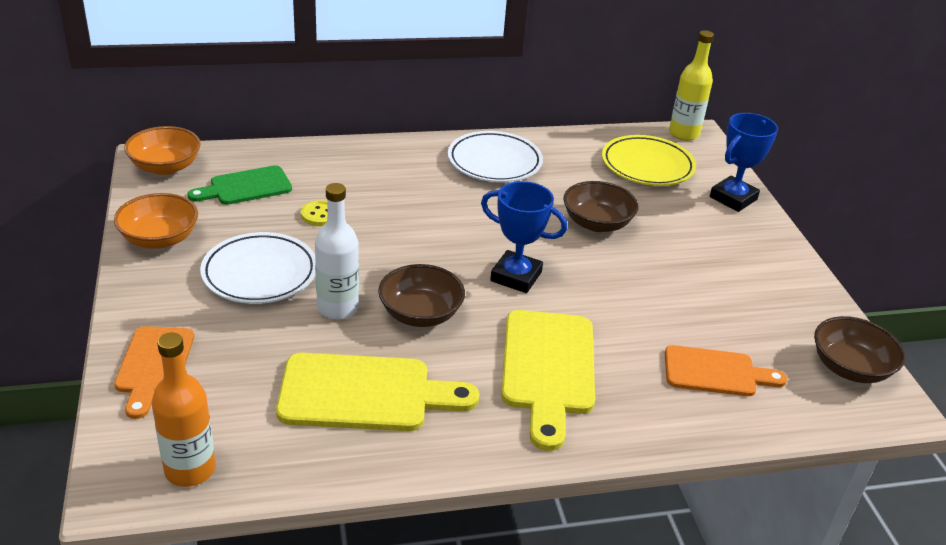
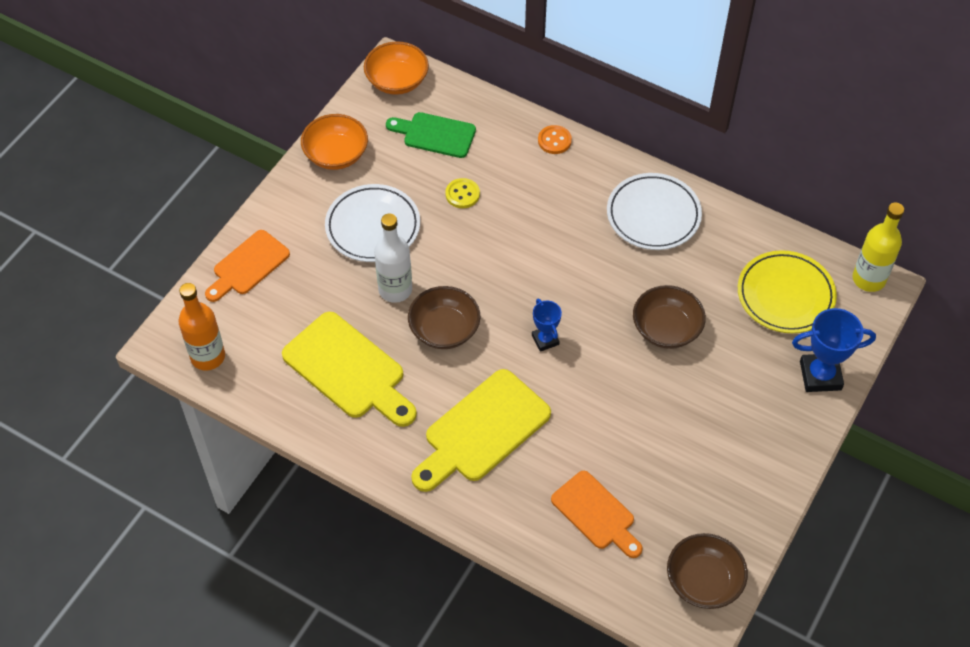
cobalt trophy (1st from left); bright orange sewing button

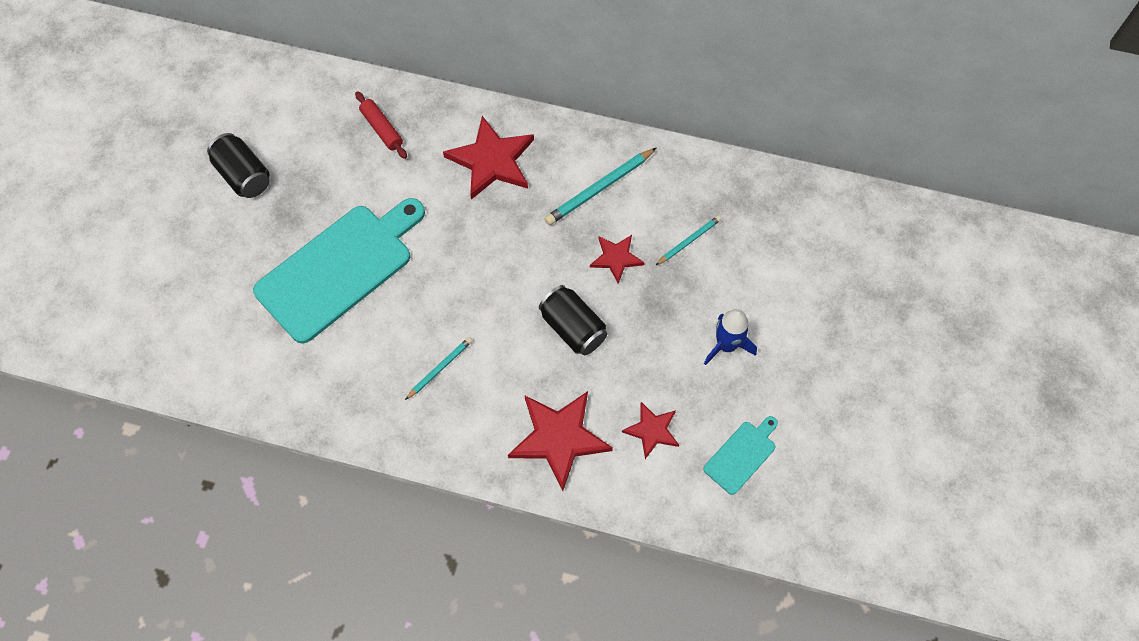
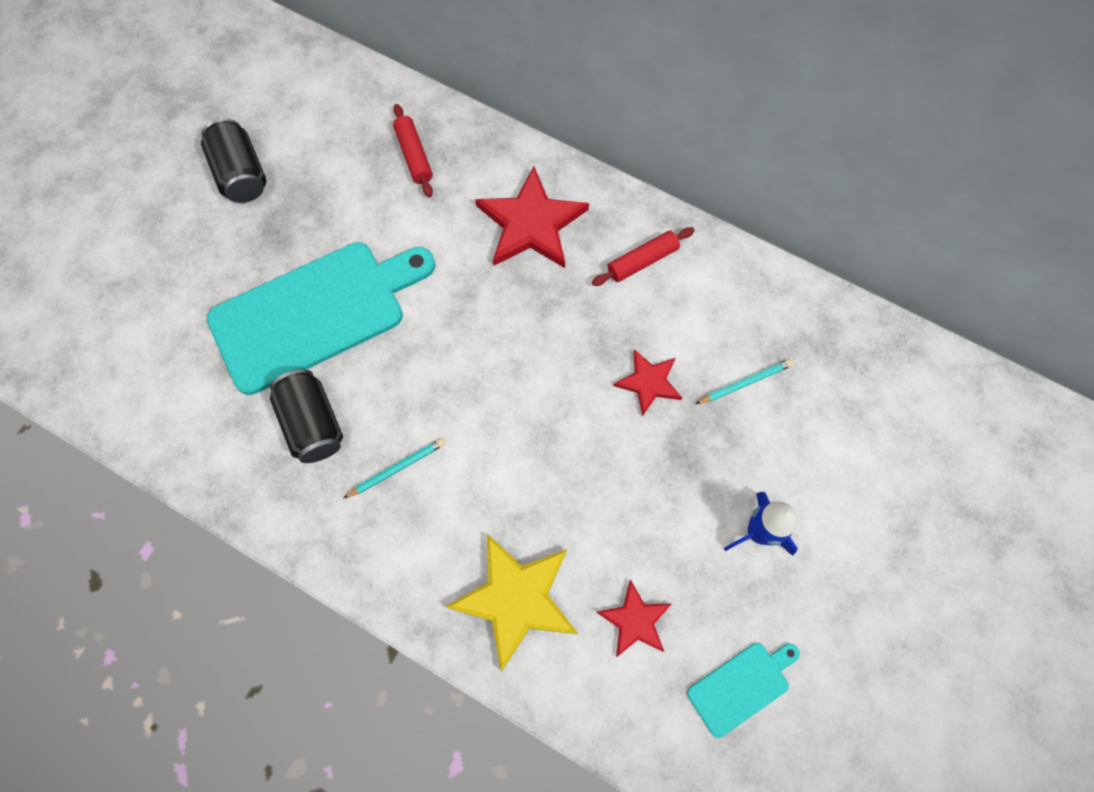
golden star shape; ebony soda can (2nd from left); turquoise pencil (2nd from left in the first image); red dough roller (2nd from left)

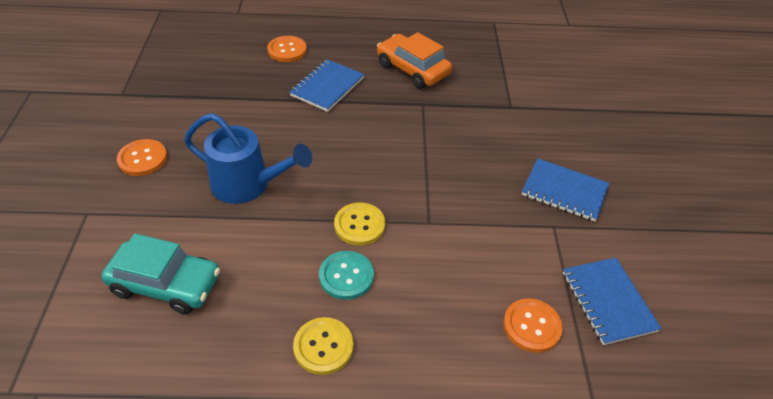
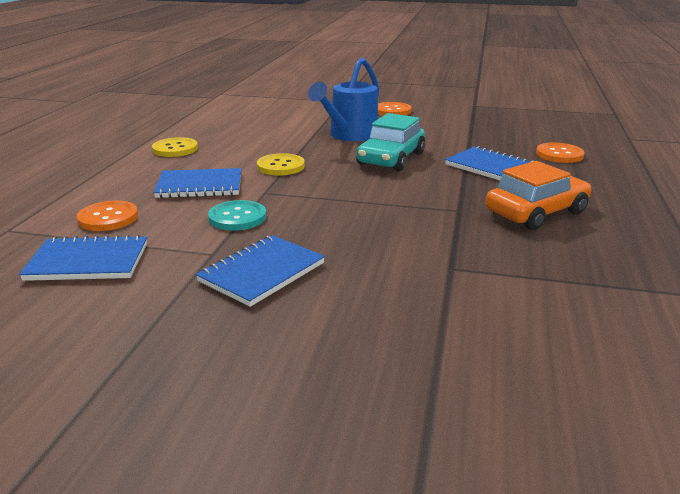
turquoise car; turquoise sewing button; cobalt notebook (2nd from left)

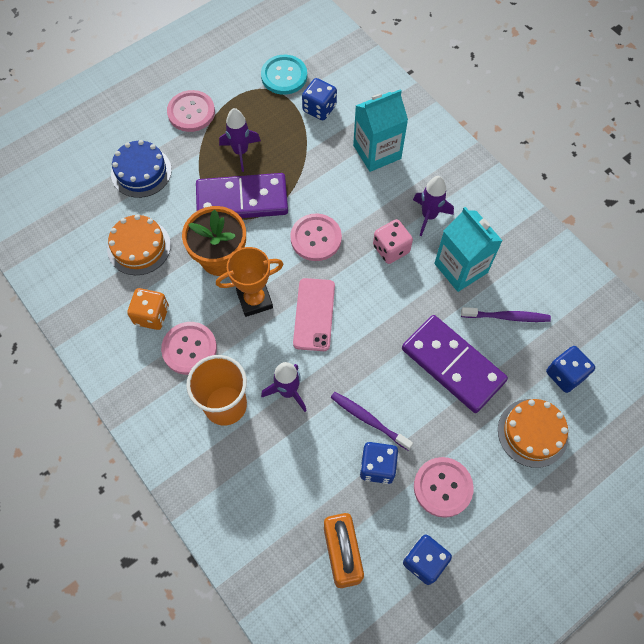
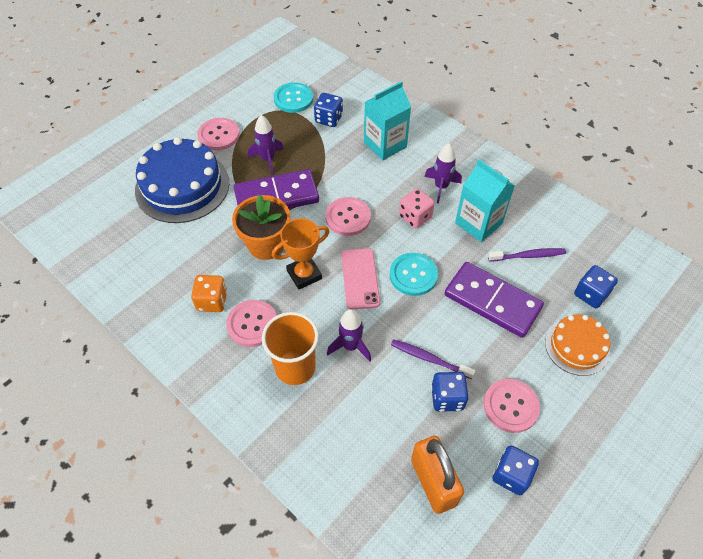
bright orange layer cake (1st from left in the first image); cobalt layer cake; turquoise sewing button (2nd from left)

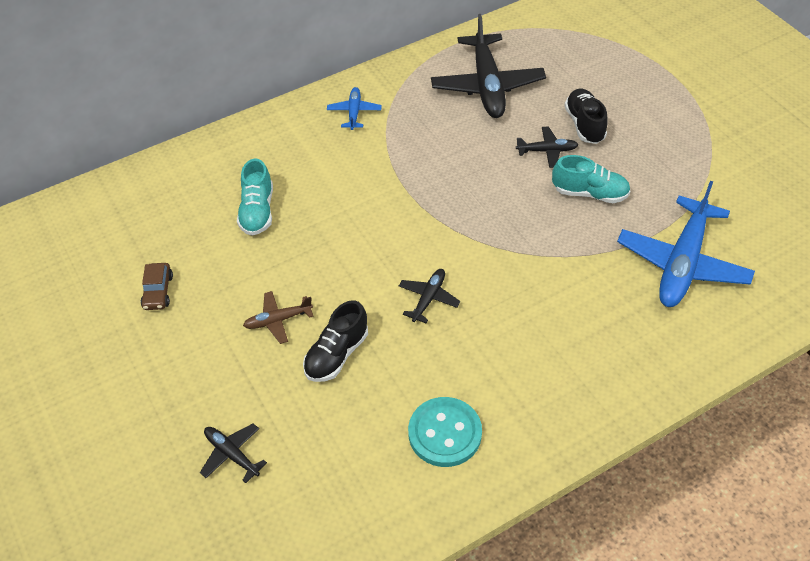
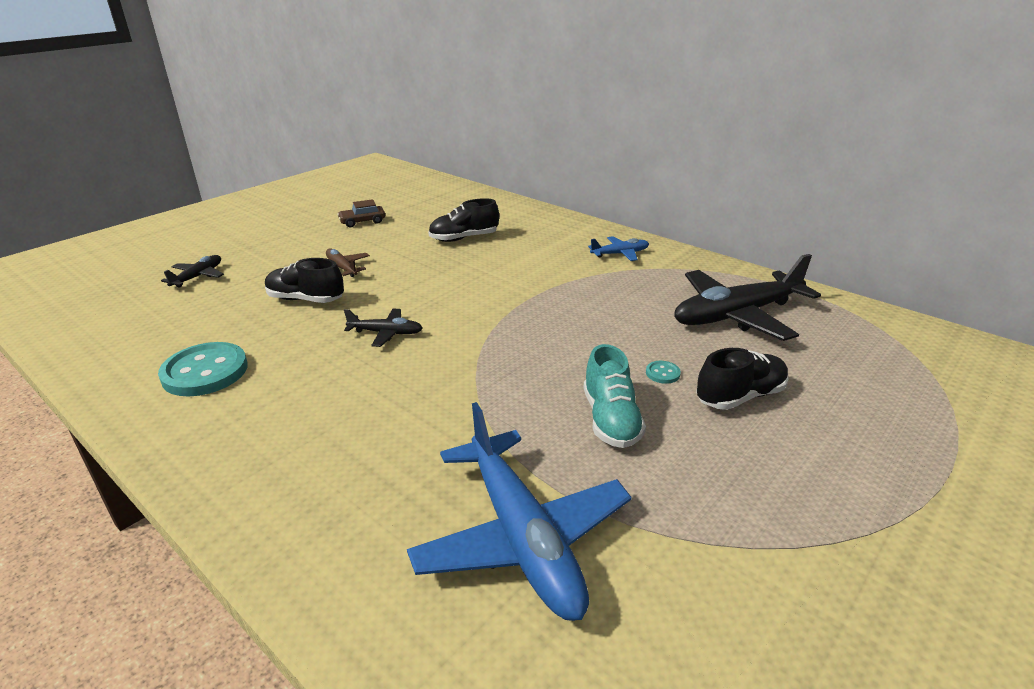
ebony lace-up shoe (2nd from left); turquoise sewing button (2nd from left); cobalt aeroplane (1st from left)

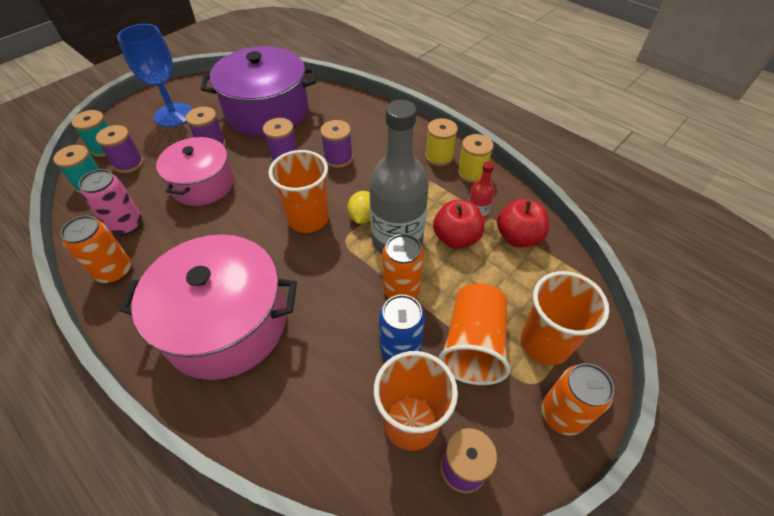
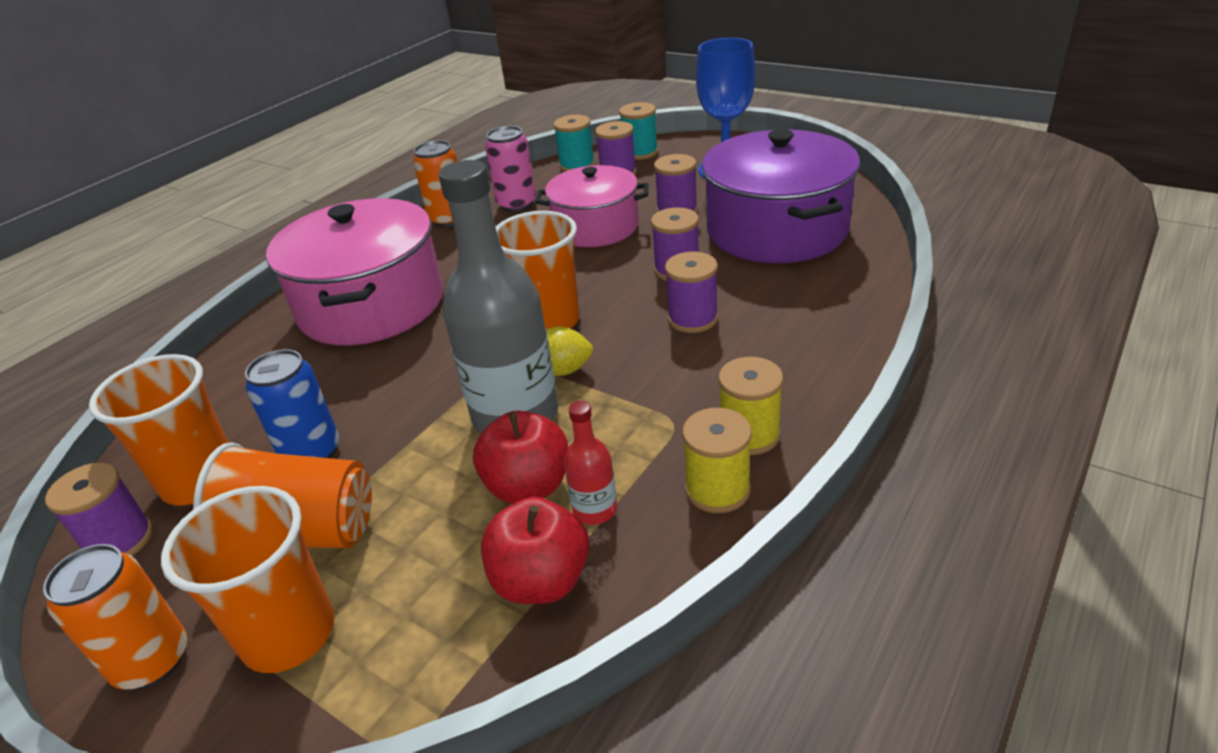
bright orange soda can (2nd from left in the first image)

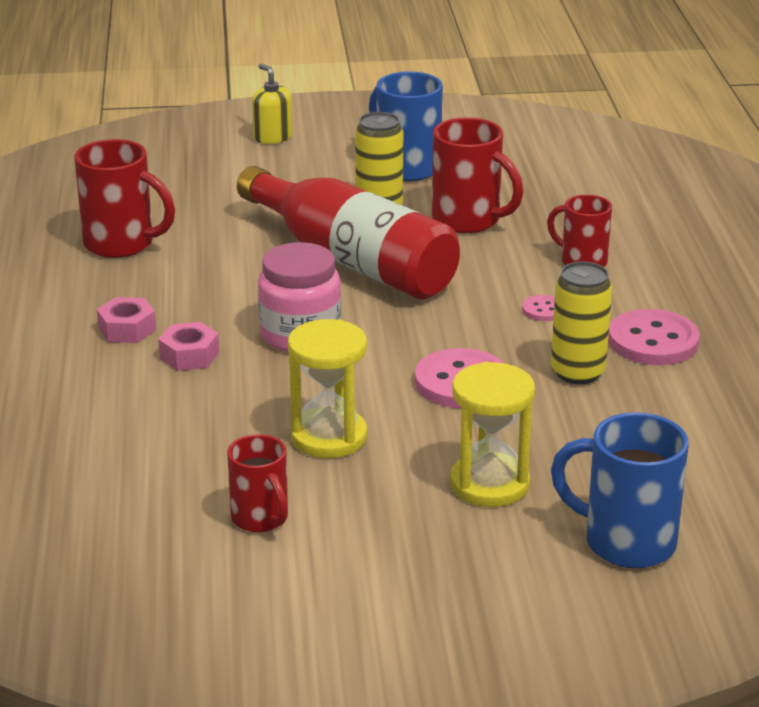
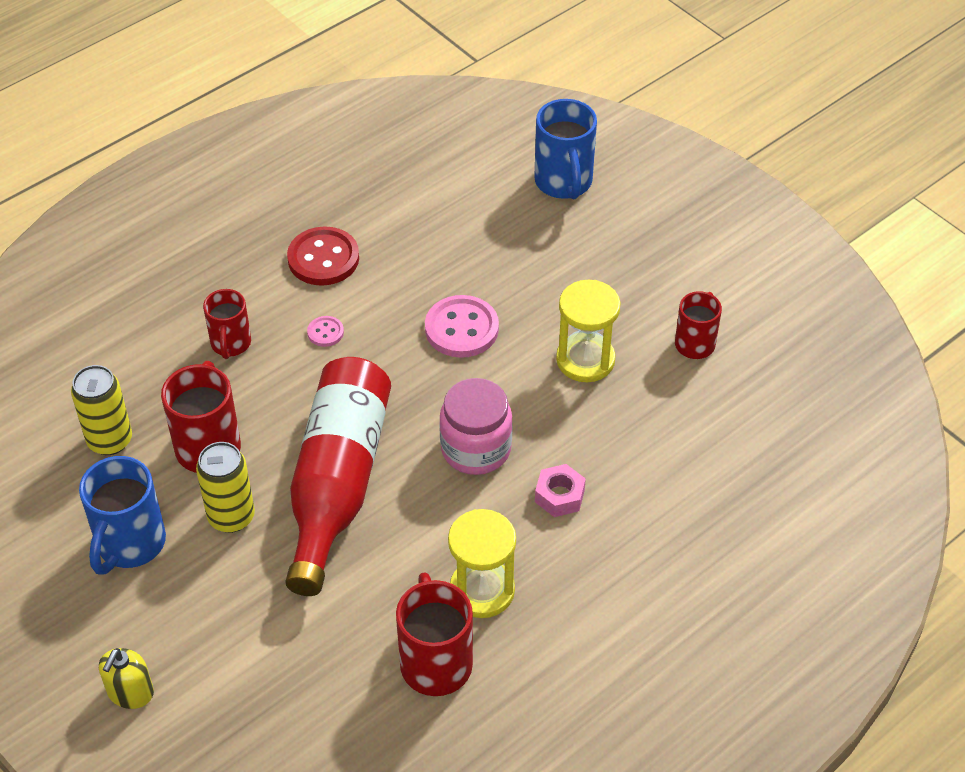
rose-pink hex nut (1st from left in the first image); golden sand timer (1st from left); golden soda can (1st from left); red sewing button

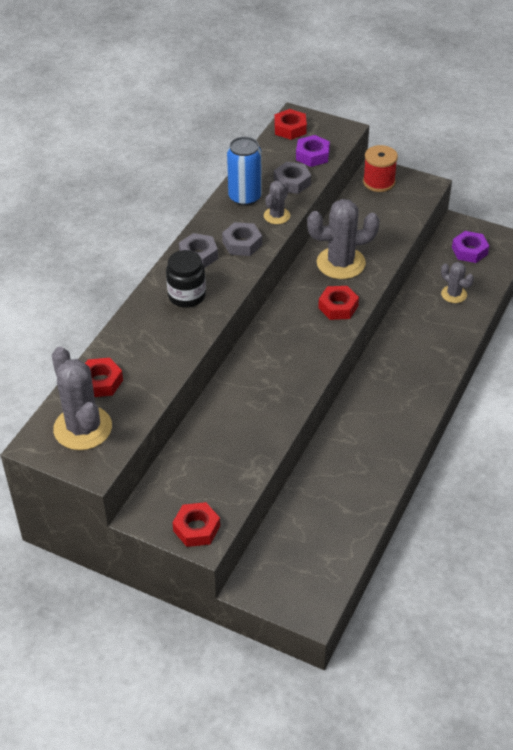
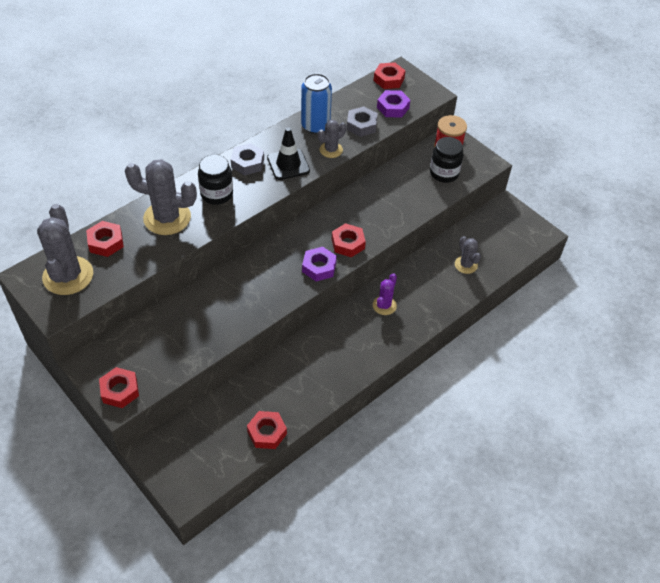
ebony road cone; ash-grey saguaro cactus (2nd from left); purple hex nut (1st from left); red hex nut (3rd from left); purple saguaro cactus; ebony jam jar (2nd from left)

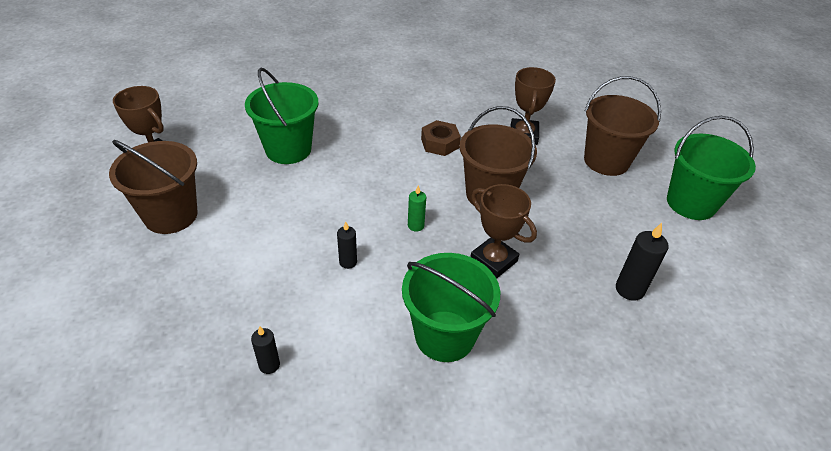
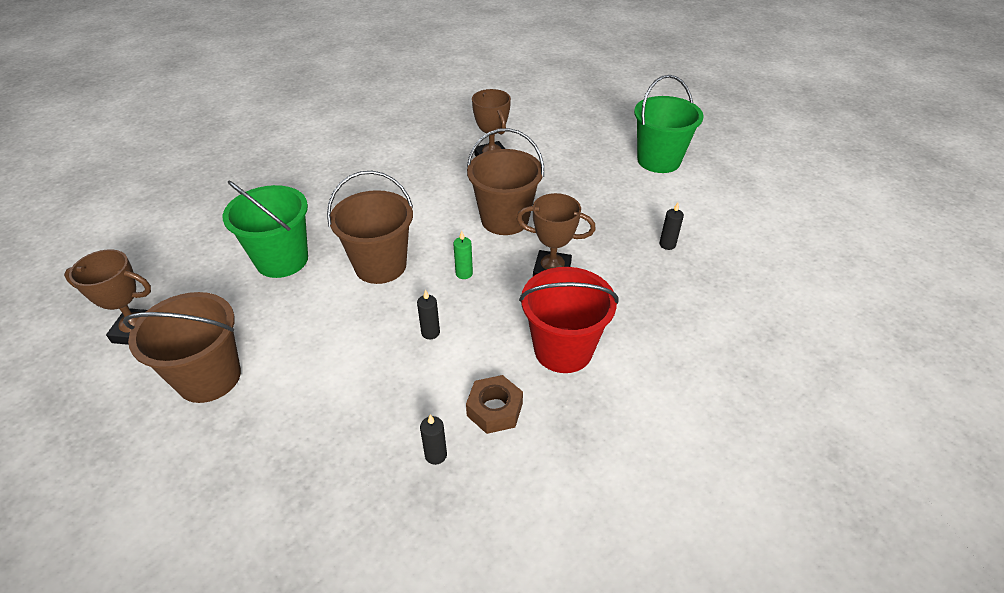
red sand bucket; russet hex nut; russet sand bucket (2nd from left); ebony pillar candle (3rd from left)

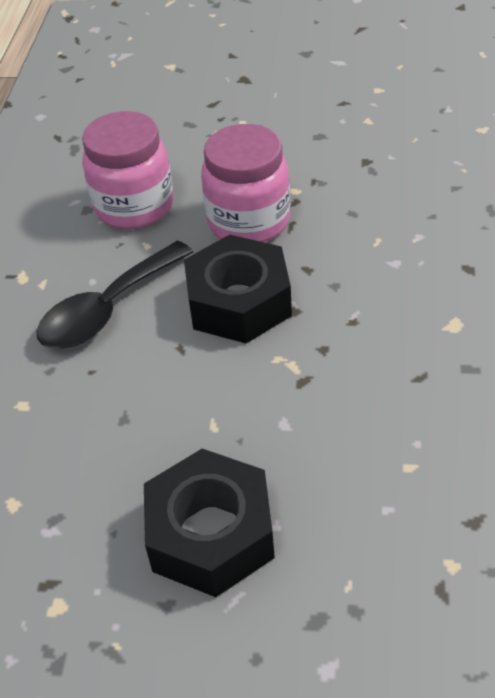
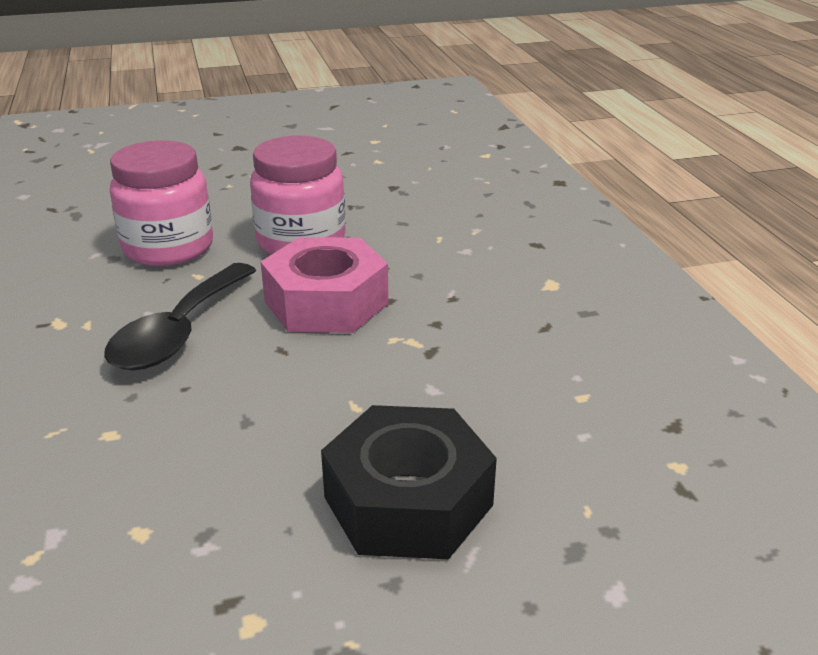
rose-pink hex nut

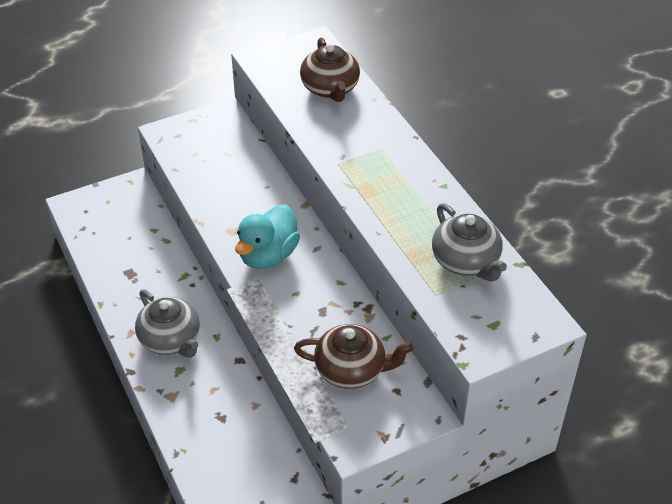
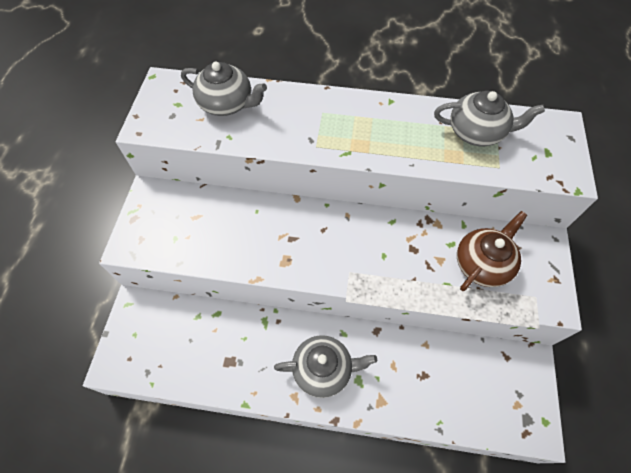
turquoise rubber duck; ash-grey china teapot (1st from left)

